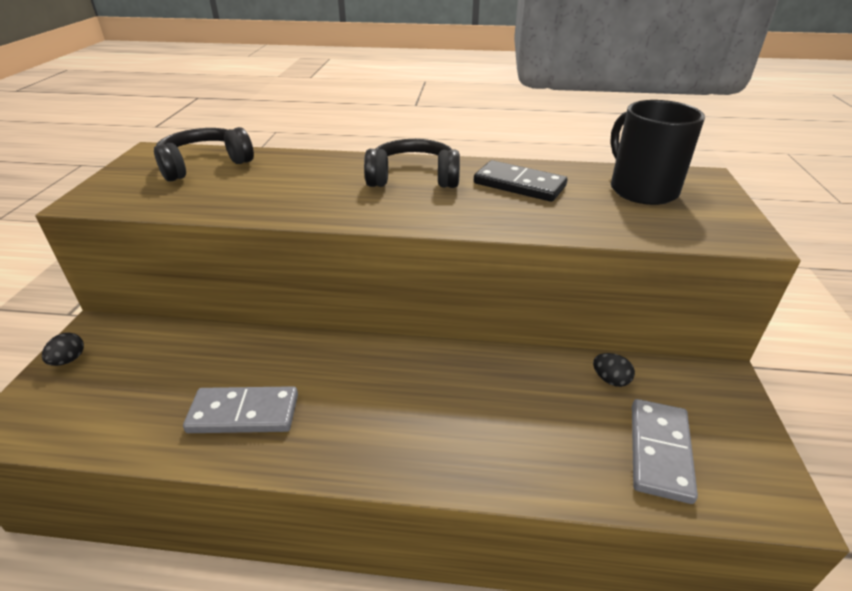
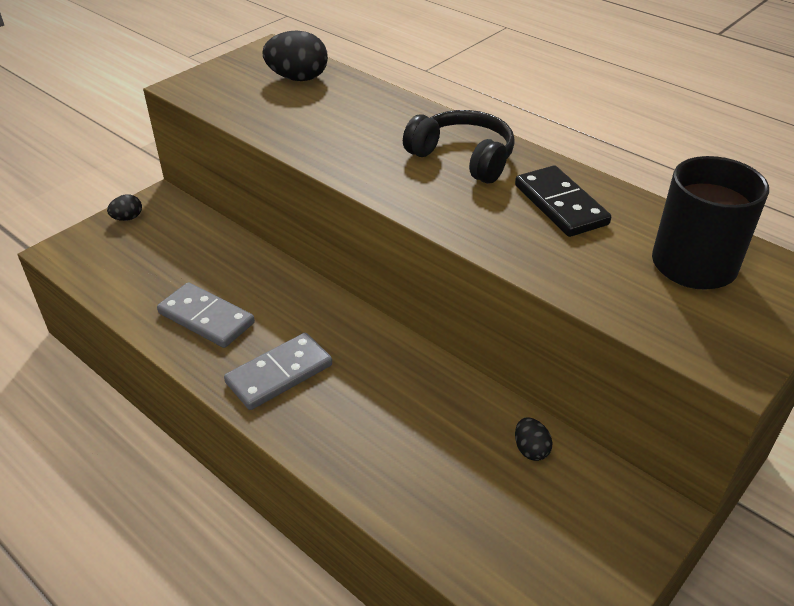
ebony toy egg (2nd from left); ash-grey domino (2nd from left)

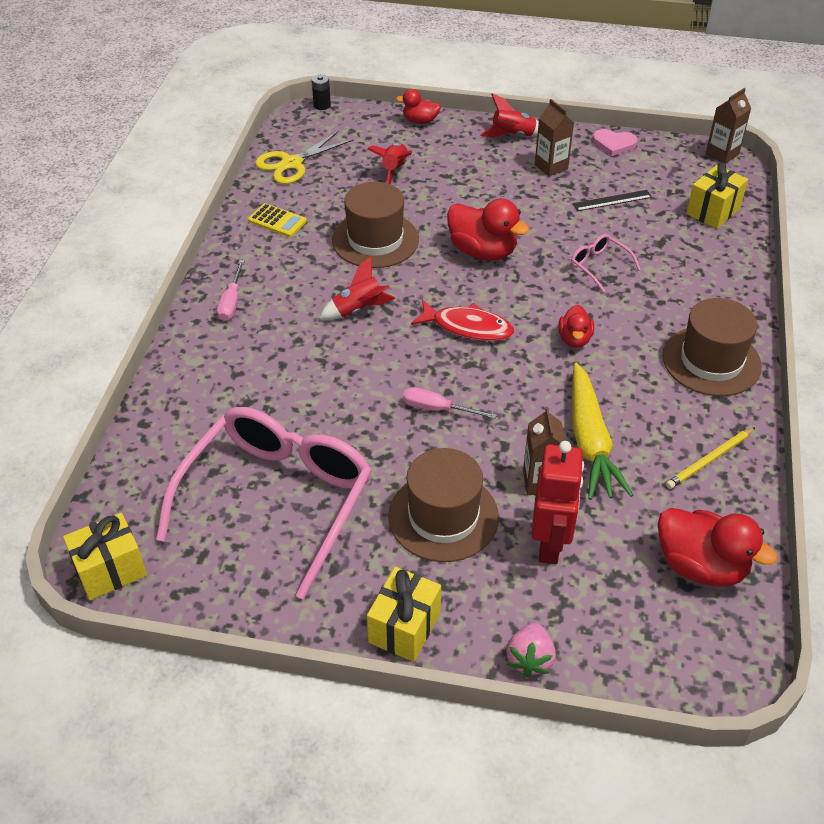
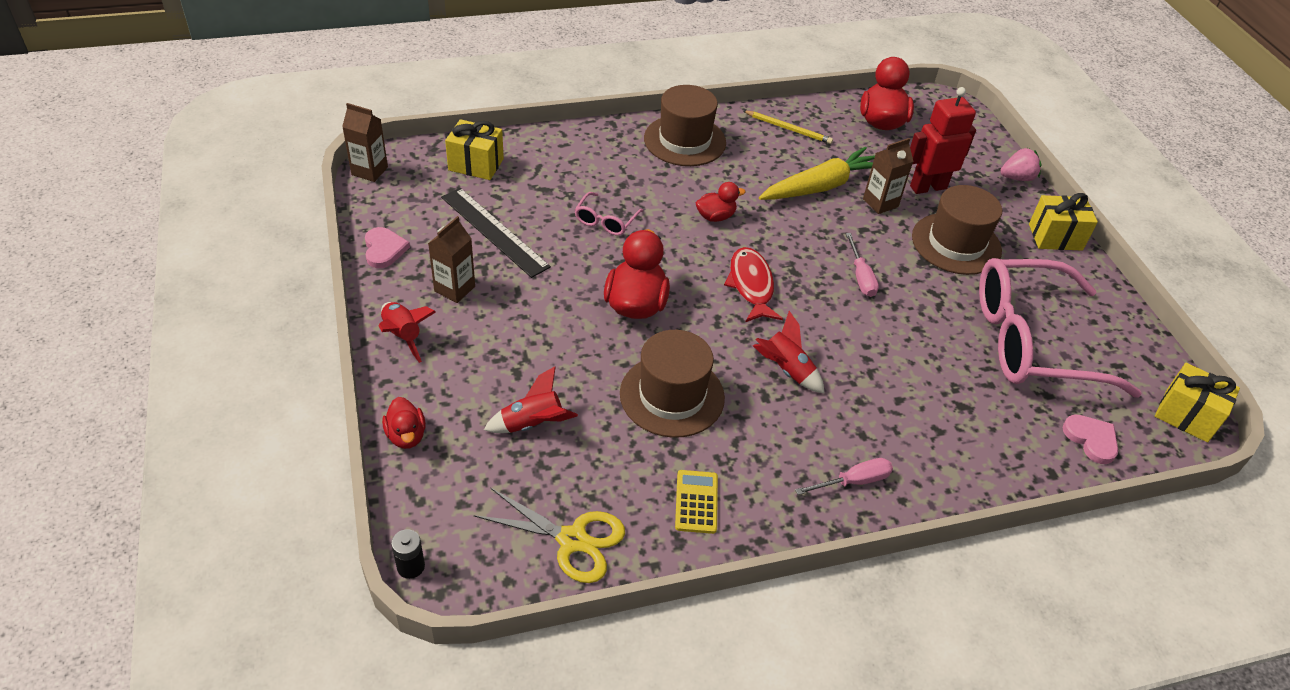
ebony straightedge; rose-pink heart shape (2nd from left)

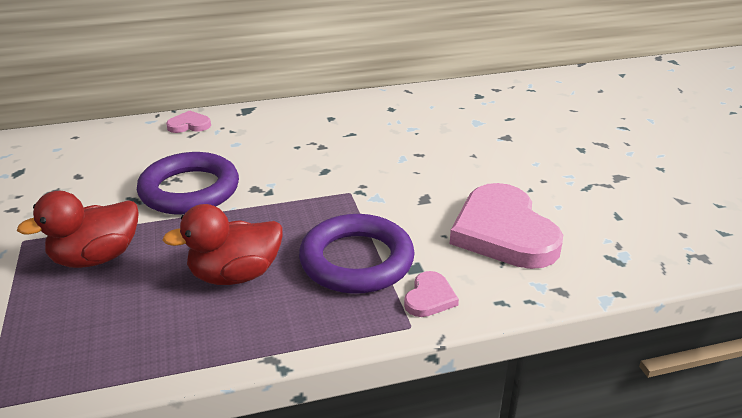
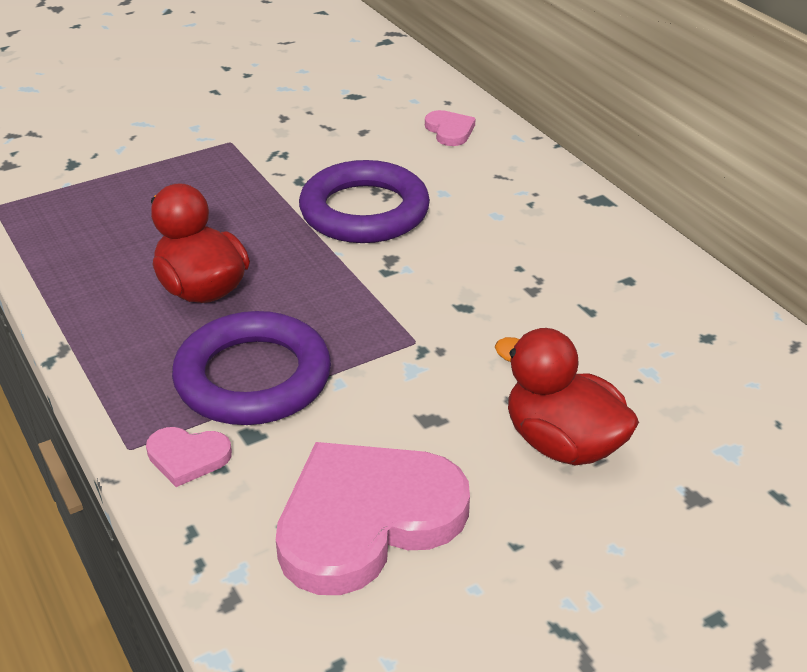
red rubber duck (2nd from left); rose-pink heart shape (3rd from left)

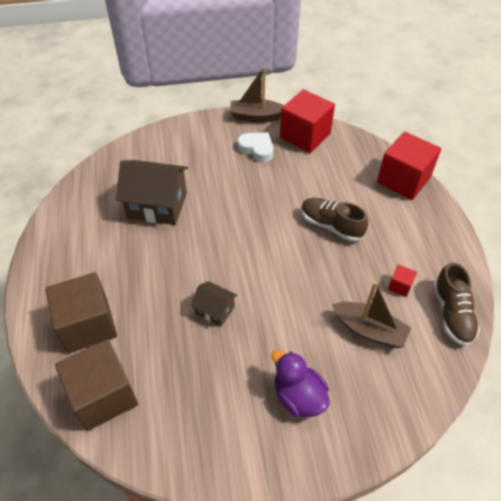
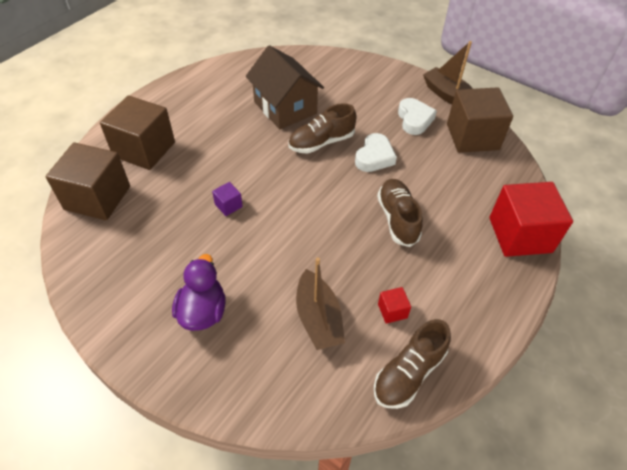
purple block; russet block (3rd from left); russet lace-up shoe (1st from left); pure white heart shape (1st from left)

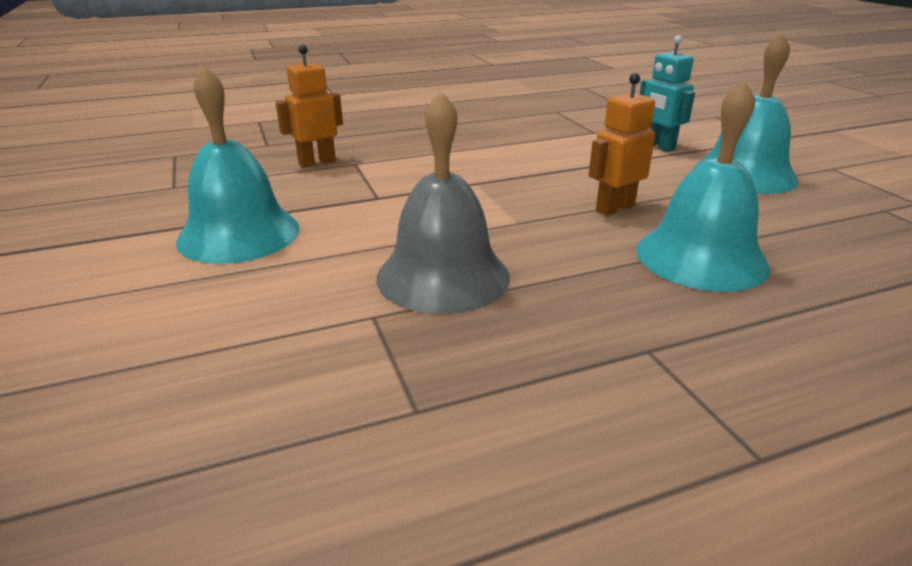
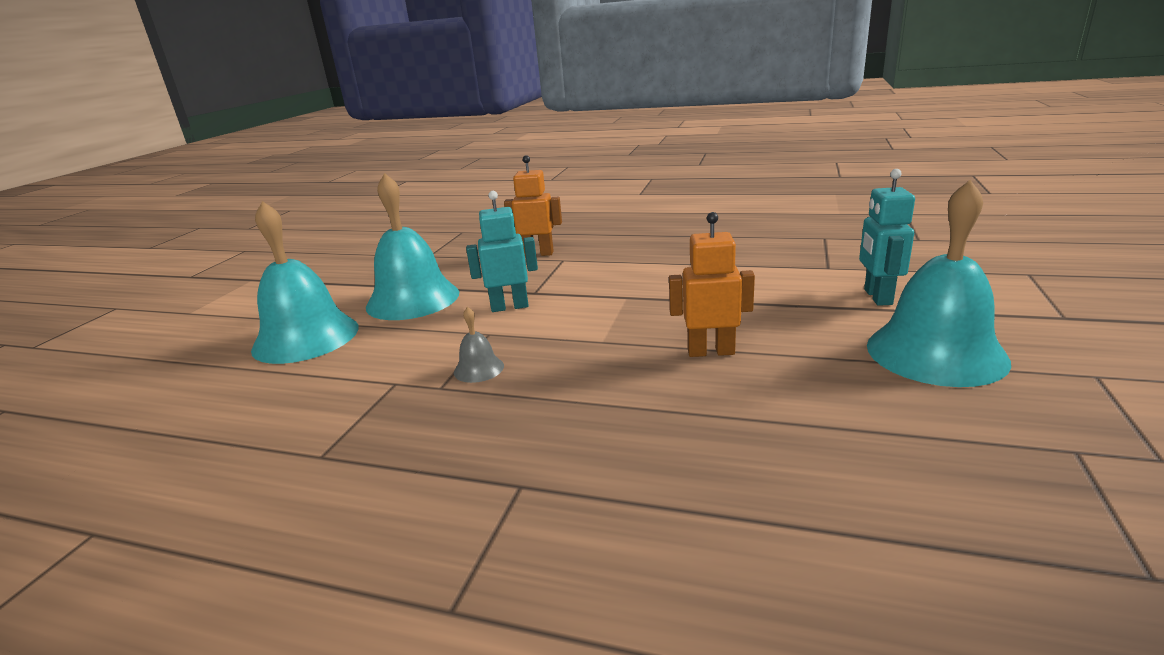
ash-grey school bell; turquoise school bell (1st from left); turquoise robot figure (1st from left)

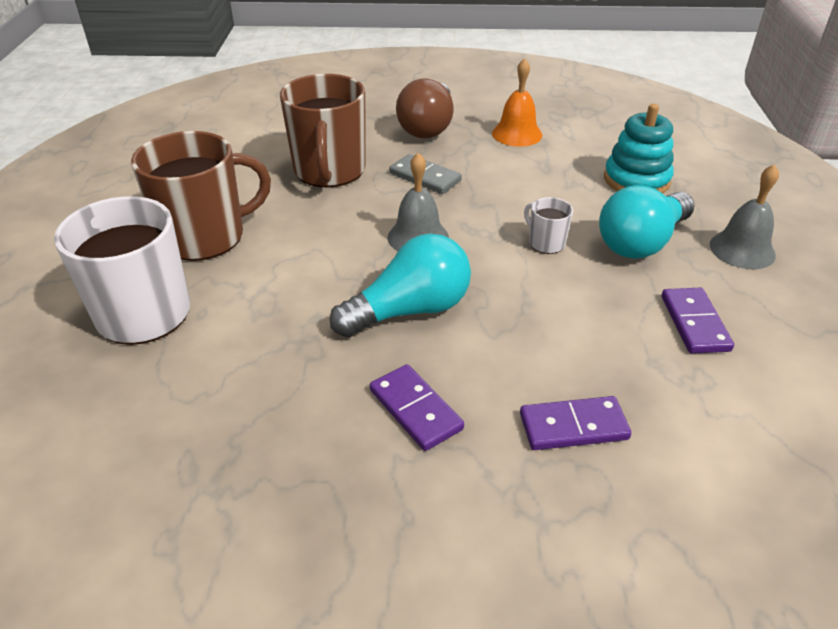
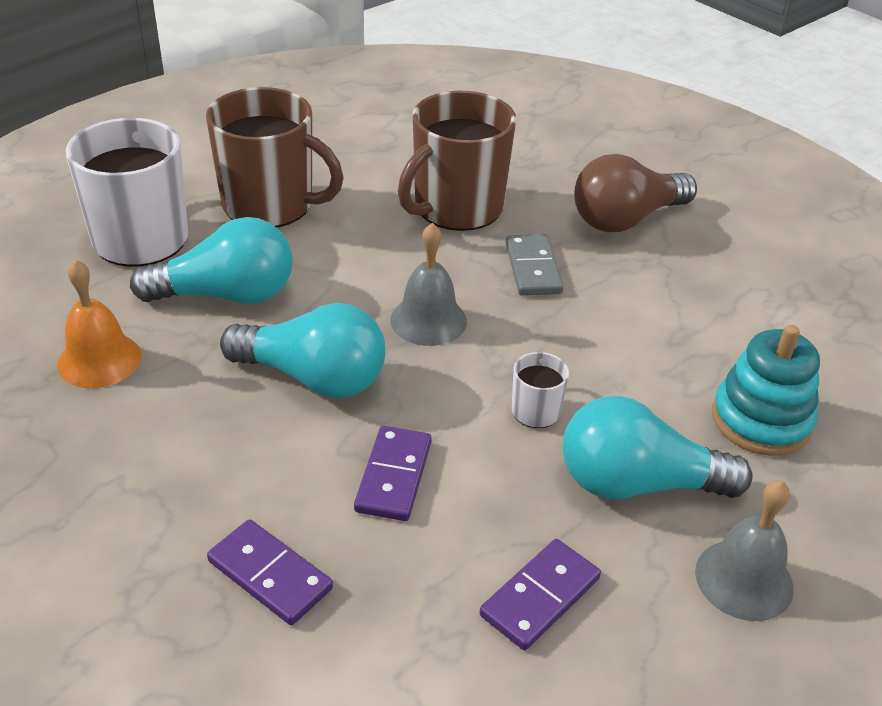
purple domino (2nd from left); bright orange school bell; turquoise light bulb (1st from left)

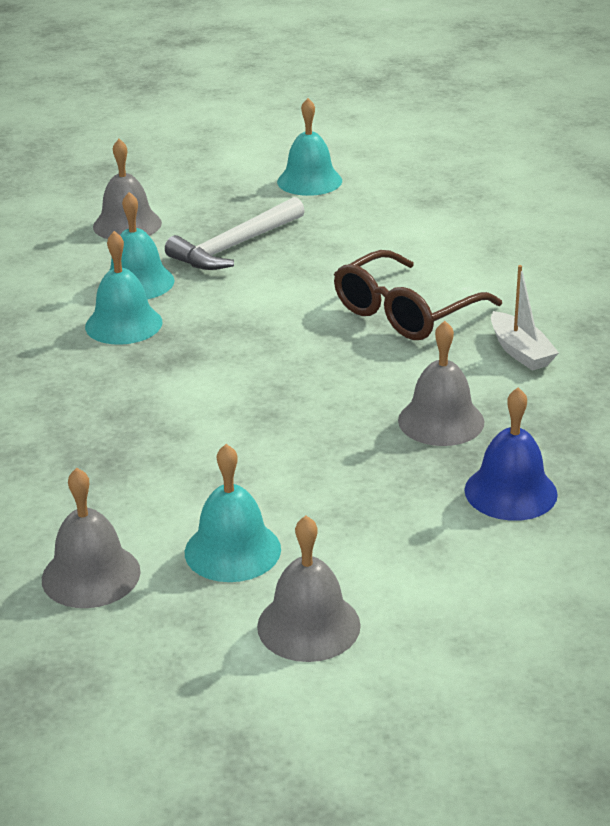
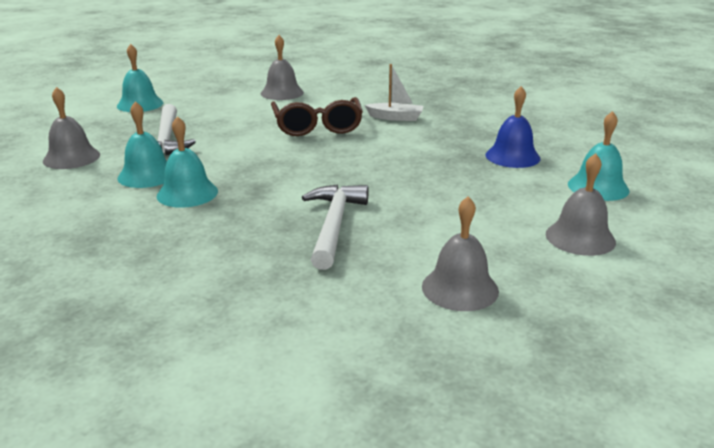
turquoise school bell (4th from left); ash-grey school bell (2nd from left); pure white claw hammer (2nd from left)

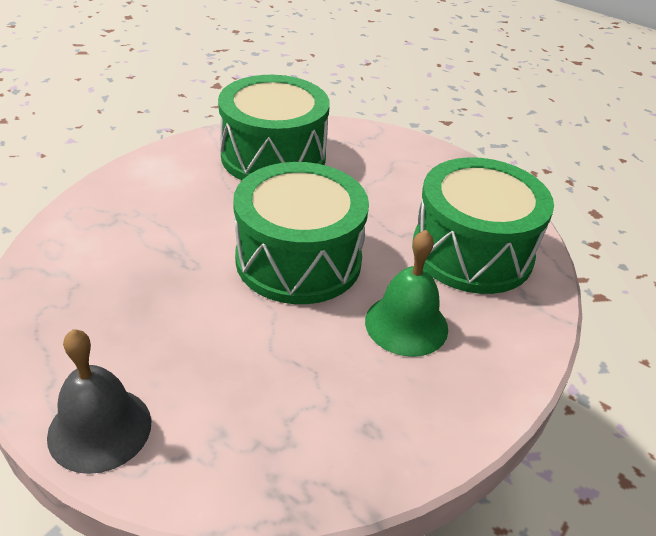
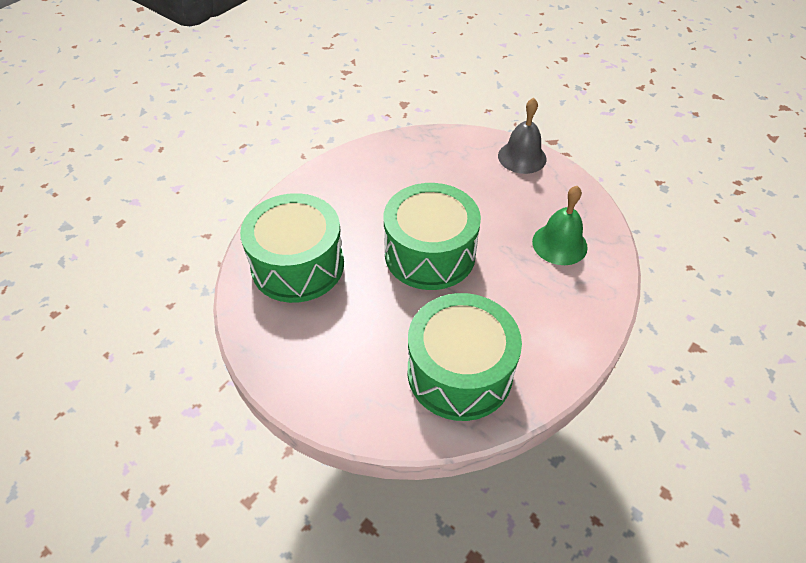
leaf-green school bell

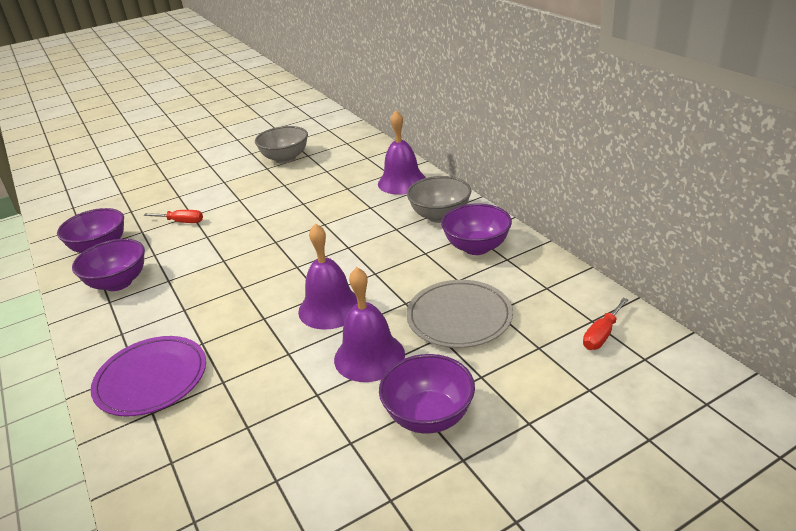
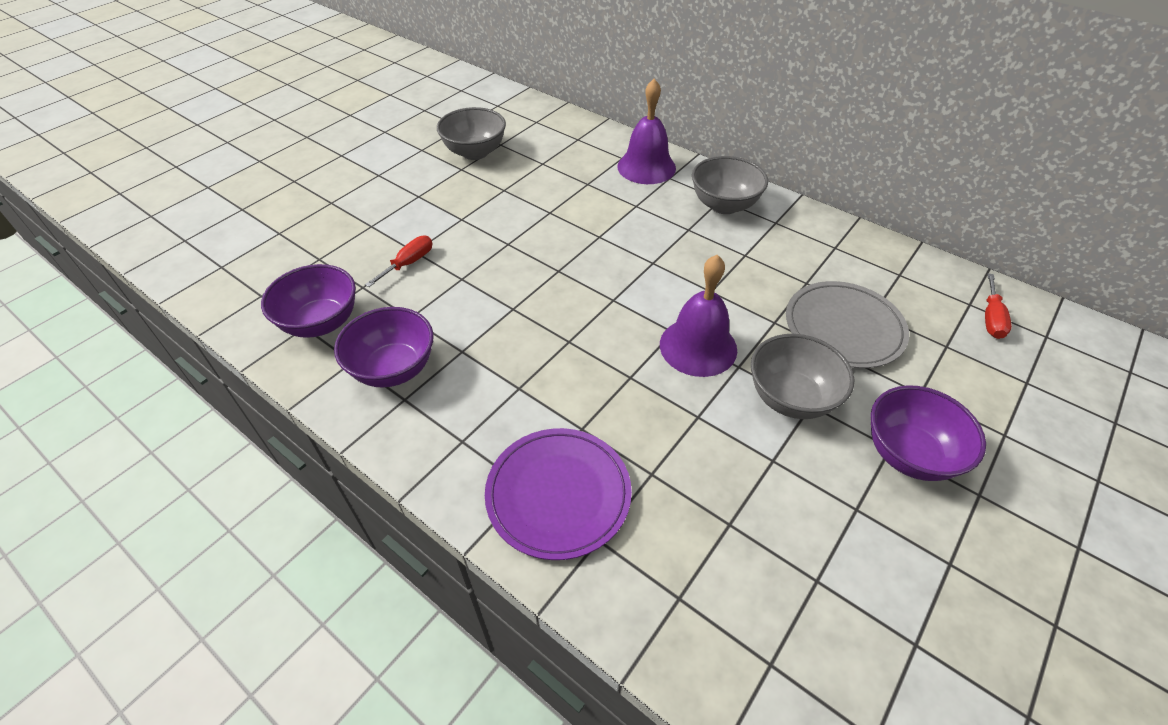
red hand screwdriver (1st from left); ash-grey bowl (3rd from left); purple bowl (4th from left in the first image)

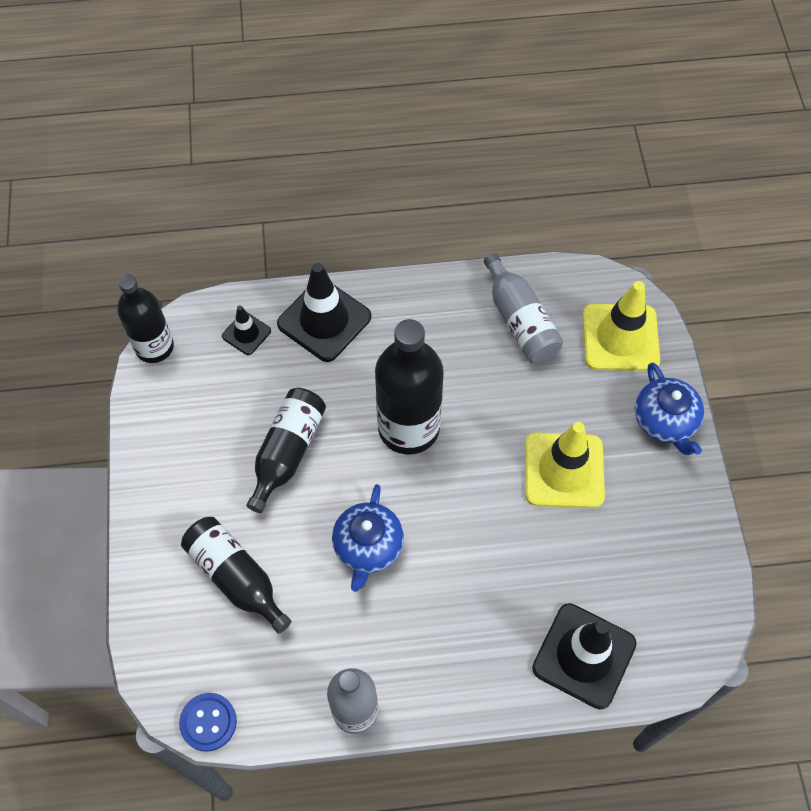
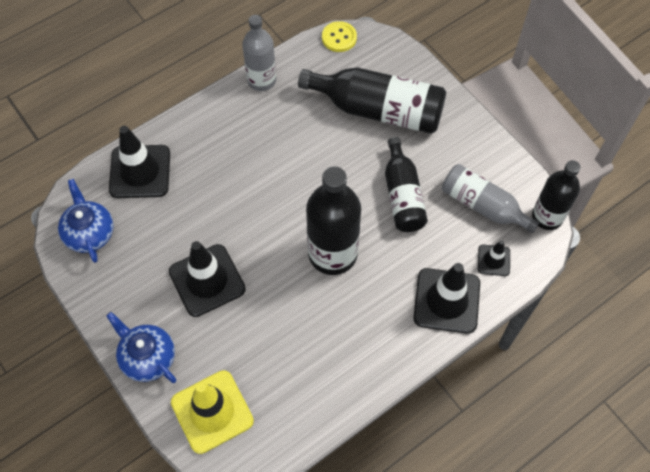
golden sewing button; ebony bottle (2nd from left); cobalt china teapot (1st from left); ash-grey bottle (2nd from left); ebony road cone (2nd from left)

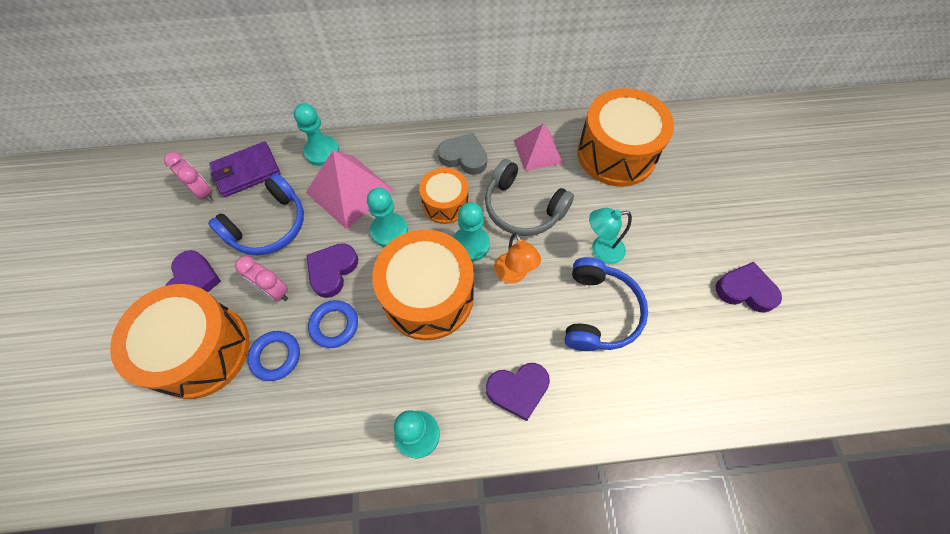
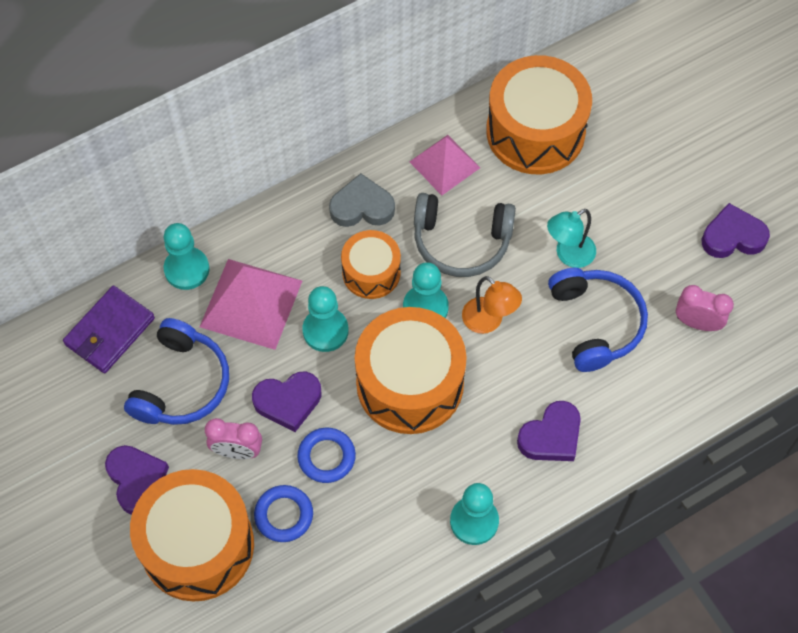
rose-pink alarm clock (2nd from left); purple heart shape (2nd from left)

